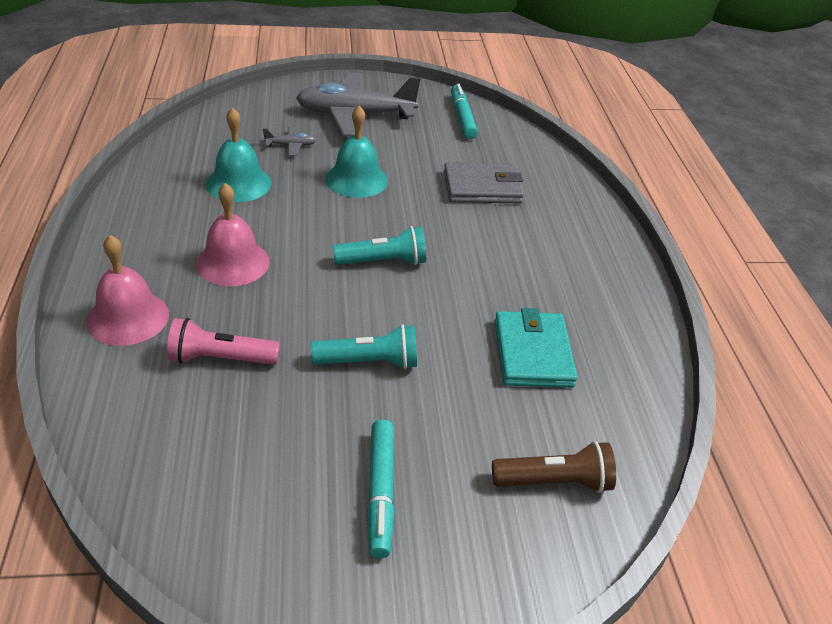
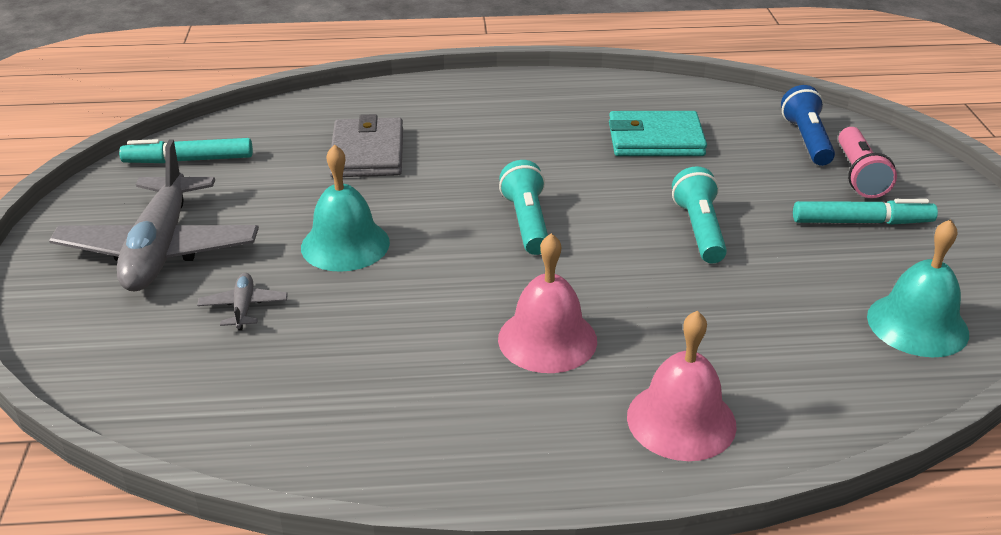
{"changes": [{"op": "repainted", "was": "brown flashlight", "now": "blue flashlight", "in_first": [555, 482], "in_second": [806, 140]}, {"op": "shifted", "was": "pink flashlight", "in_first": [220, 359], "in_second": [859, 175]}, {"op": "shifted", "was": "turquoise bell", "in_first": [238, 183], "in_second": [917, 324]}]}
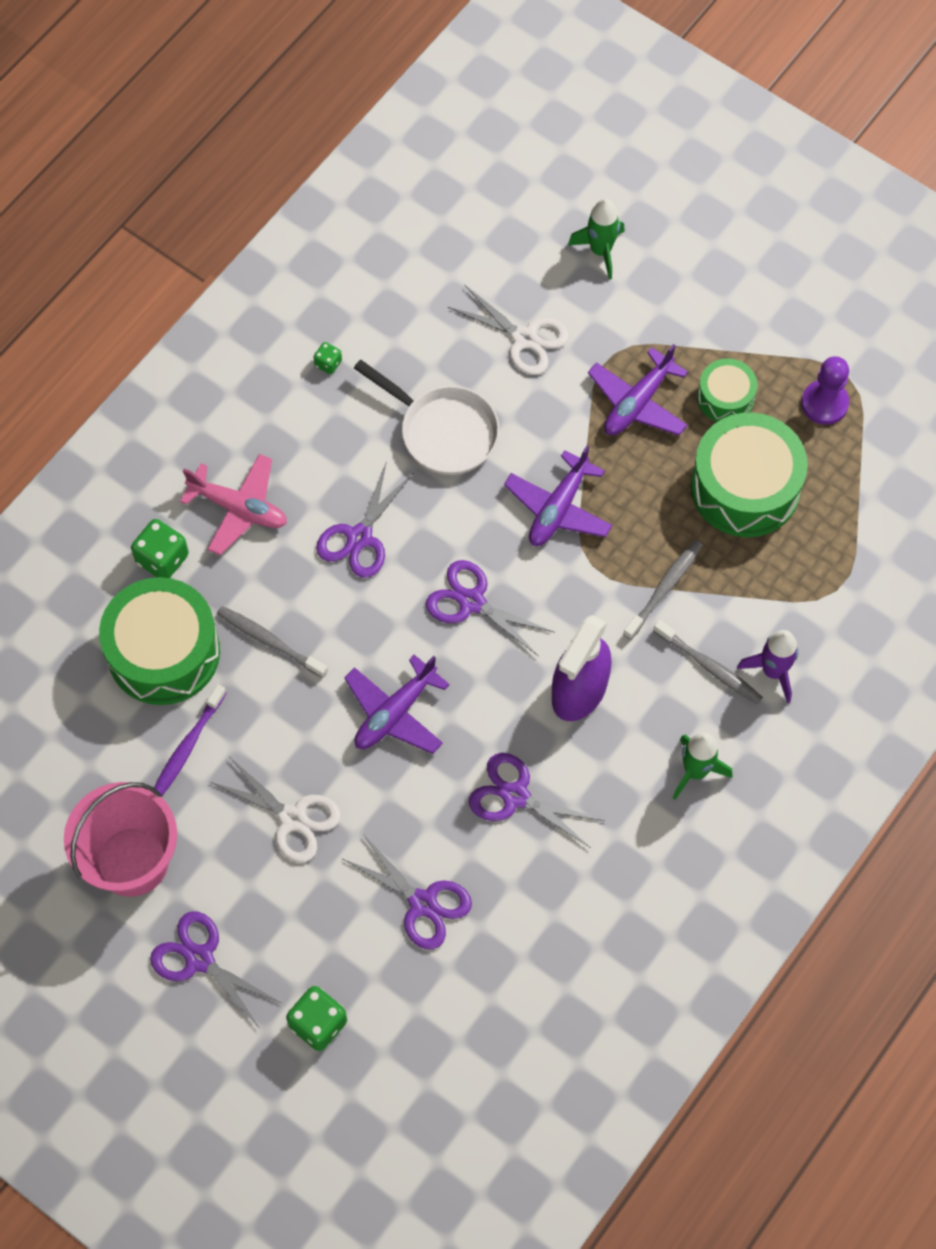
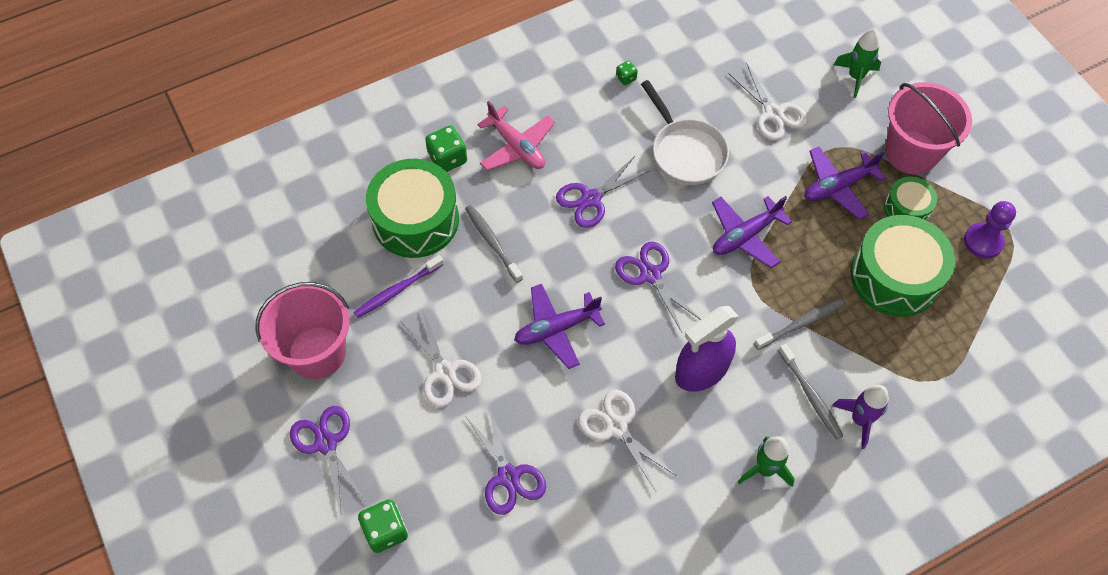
{"changes": [{"op": "repainted", "was": "purple scissors", "now": "white scissors", "in_first": [515, 796], "in_second": [616, 427]}, {"op": "new", "now": "pink bucket", "in_second": [911, 152]}]}
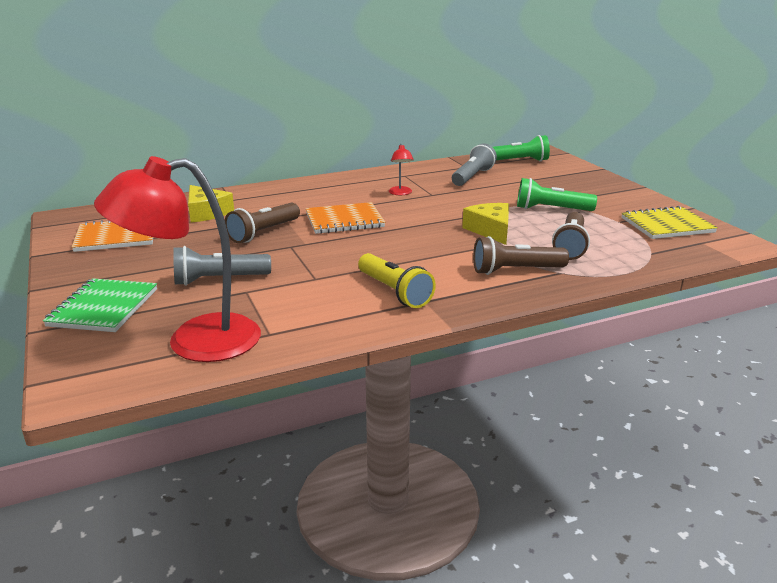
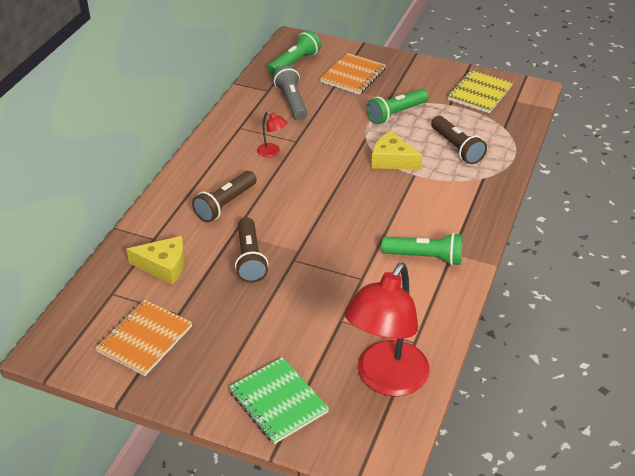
{"changes": [{"op": "shifted", "was": "brown flashlight", "in_first": [516, 270], "in_second": [225, 204]}, {"op": "shifted", "was": "orange notebook", "in_first": [344, 220], "in_second": [353, 75]}, {"op": "repainted", "was": "yellow flashlight", "now": "green flashlight", "in_first": [394, 292], "in_second": [425, 257]}, {"op": "gone", "was": "grey flashlight", "in_first": [219, 280]}]}
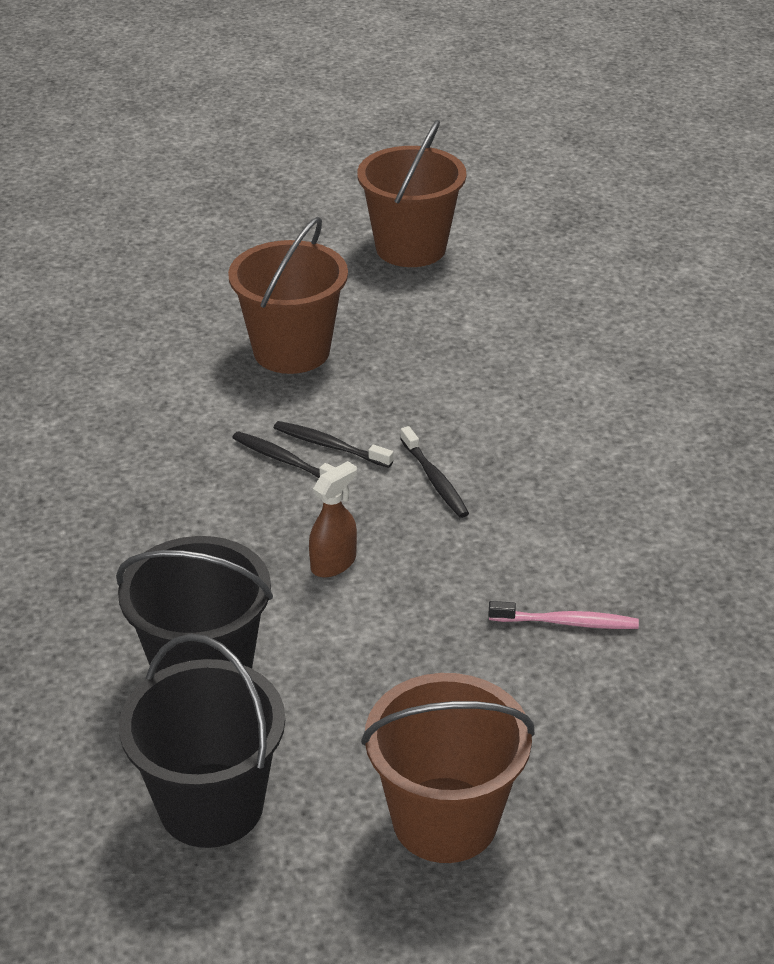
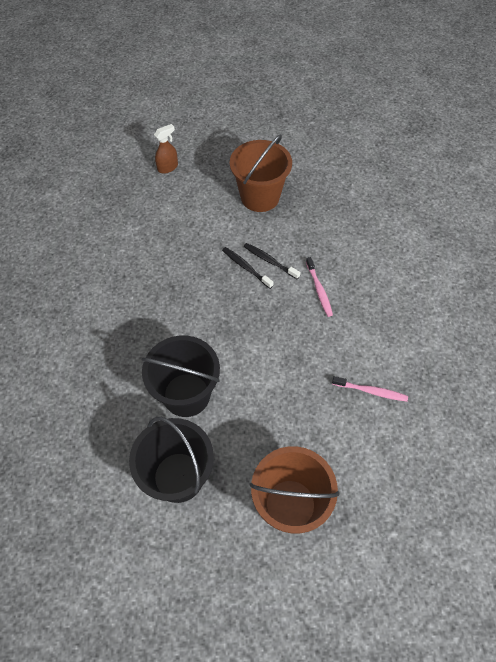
{"changes": [{"op": "shifted", "was": "brown spray bottle", "in_first": [334, 563], "in_second": [168, 167]}, {"op": "repainted", "was": "black toothbrush", "now": "pink toothbrush", "in_first": [435, 480], "in_second": [319, 290]}, {"op": "gone", "was": "brown bucket", "in_first": [411, 248]}]}
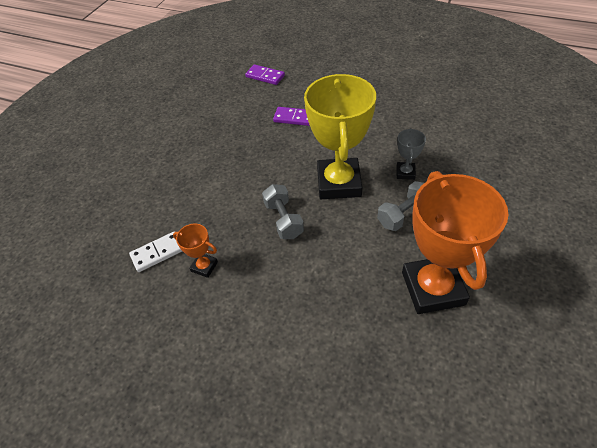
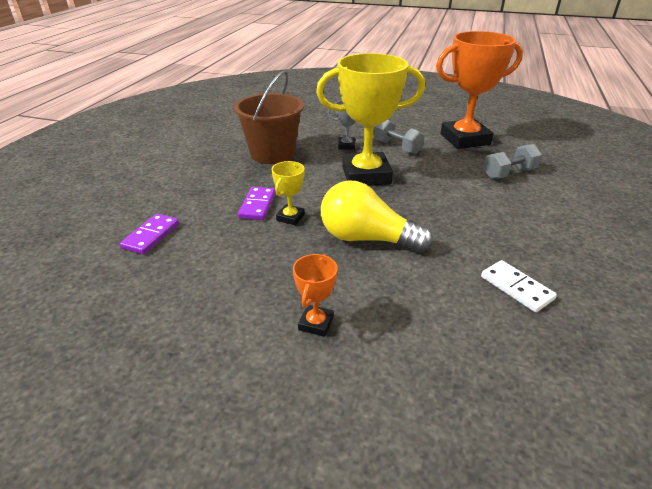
{"changes": [{"op": "new", "now": "brown bucket", "in_second": [272, 154]}, {"op": "new", "now": "yellow trophy", "in_second": [290, 217]}, {"op": "shifted", "was": "orange trophy", "in_first": [204, 266], "in_second": [316, 323]}, {"op": "new", "now": "yellow light bulb", "in_second": [367, 239]}, {"op": "shifted", "was": "grey dumbbell", "in_first": [283, 220], "in_second": [509, 173]}]}
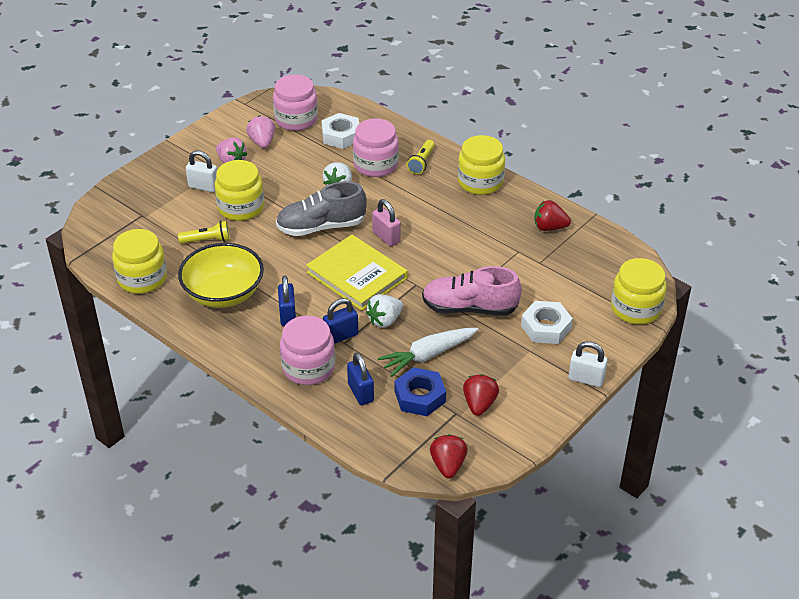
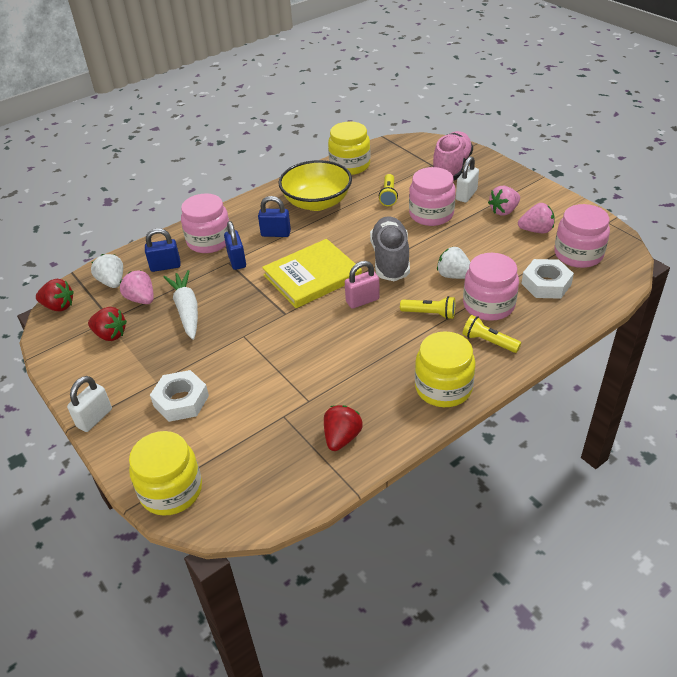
{"changes": [{"op": "shifted", "was": "white strawberry", "in_first": [385, 320], "in_second": [112, 282]}, {"op": "swapped", "was": "blue nut", "now": "pink strawberry", "in_first": [420, 397], "in_second": [141, 299]}, {"op": "new", "now": "yellow flashlight", "in_second": [430, 314]}, {"op": "repainted", "was": "yellow jar", "now": "pink jar", "in_first": [241, 207], "in_second": [431, 214]}, {"op": "shifted", "was": "pink shoe", "in_first": [469, 308], "in_second": [451, 167]}]}
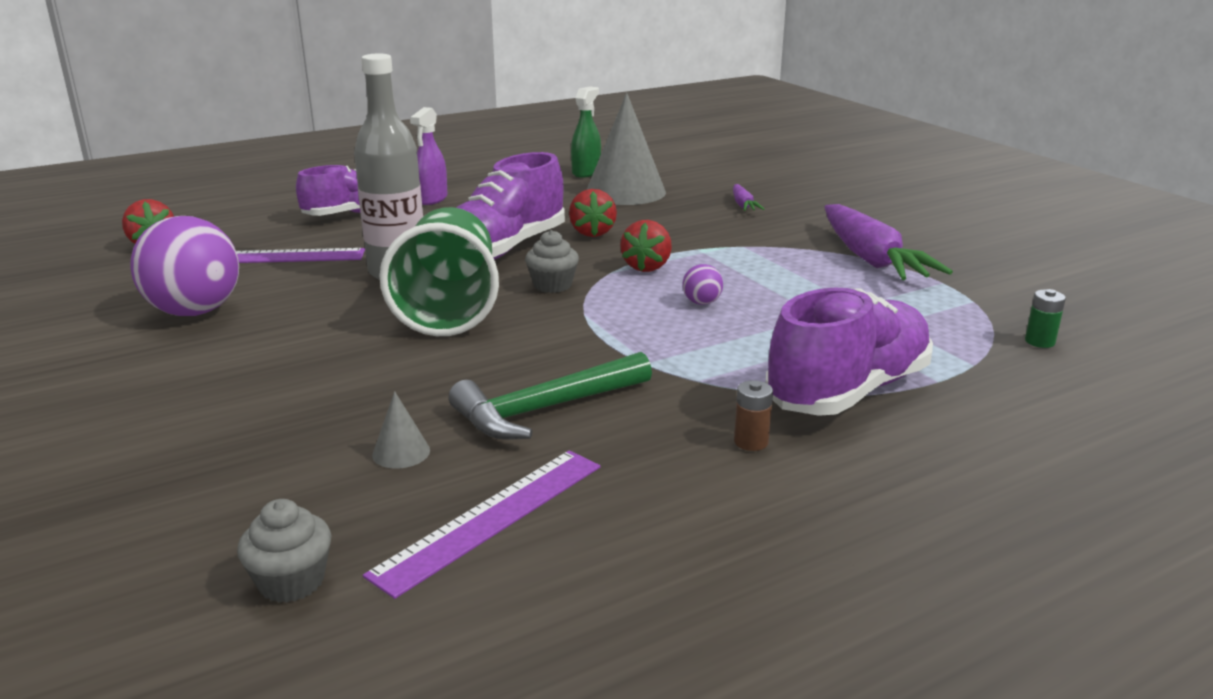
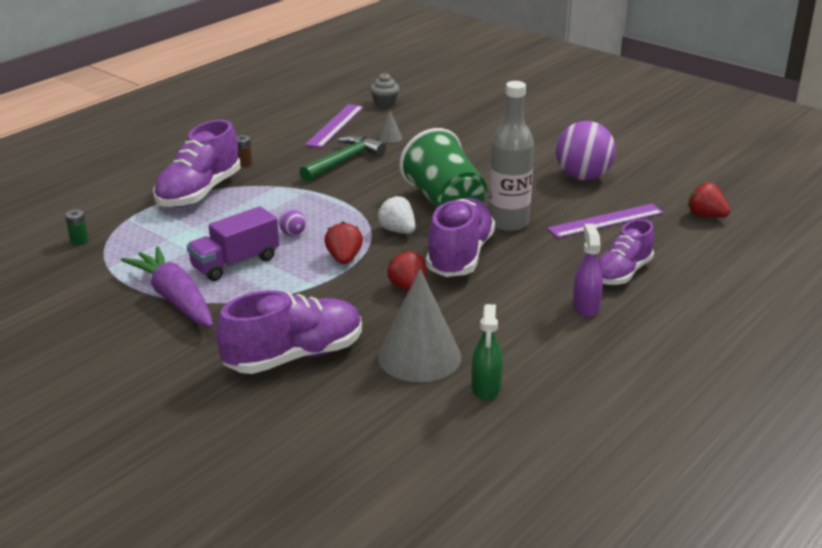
{"changes": [{"op": "new", "now": "purple truck", "in_second": [235, 263]}, {"op": "swapped", "was": "purple carrot", "now": "purple shoe", "in_first": [743, 205], "in_second": [294, 356]}, {"op": "swapped", "was": "grey cupcake", "now": "white strawberry", "in_first": [552, 285], "in_second": [397, 230]}]}
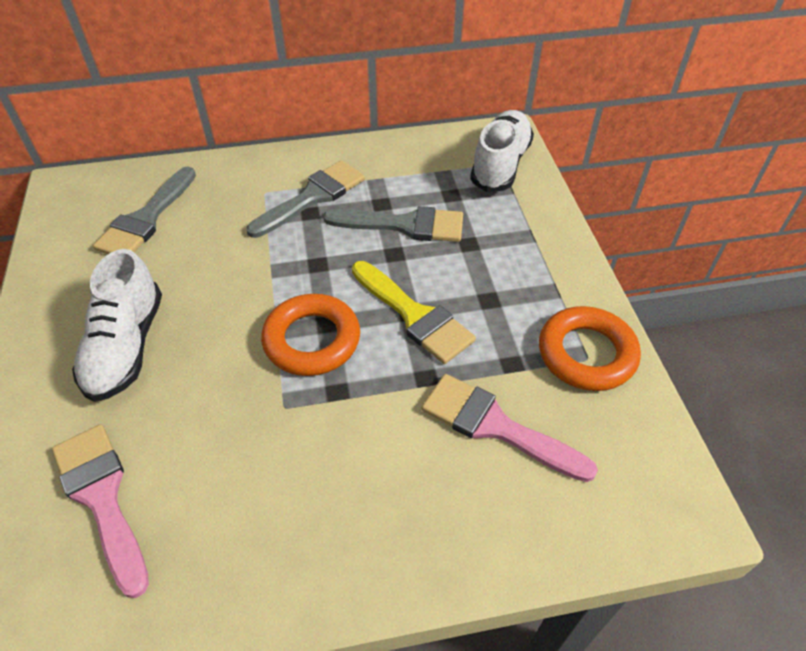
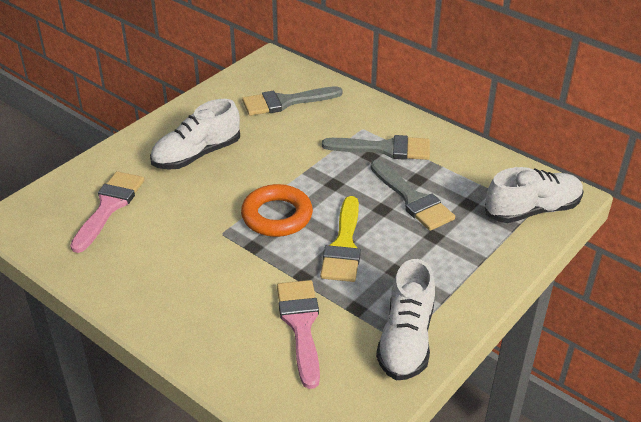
{"changes": [{"op": "swapped", "was": "orange ring", "now": "white shoe", "in_first": [586, 354], "in_second": [406, 339]}]}
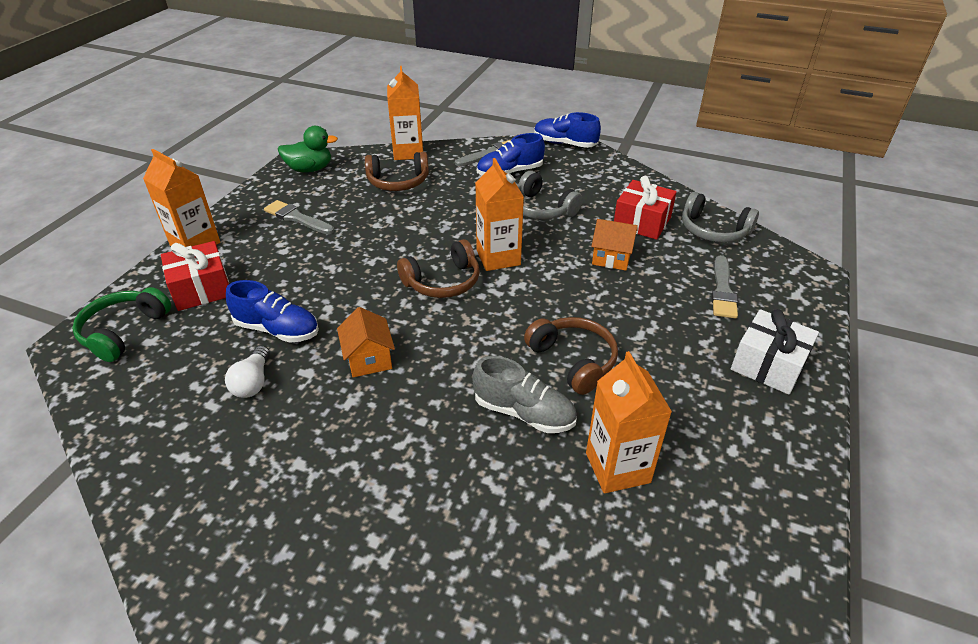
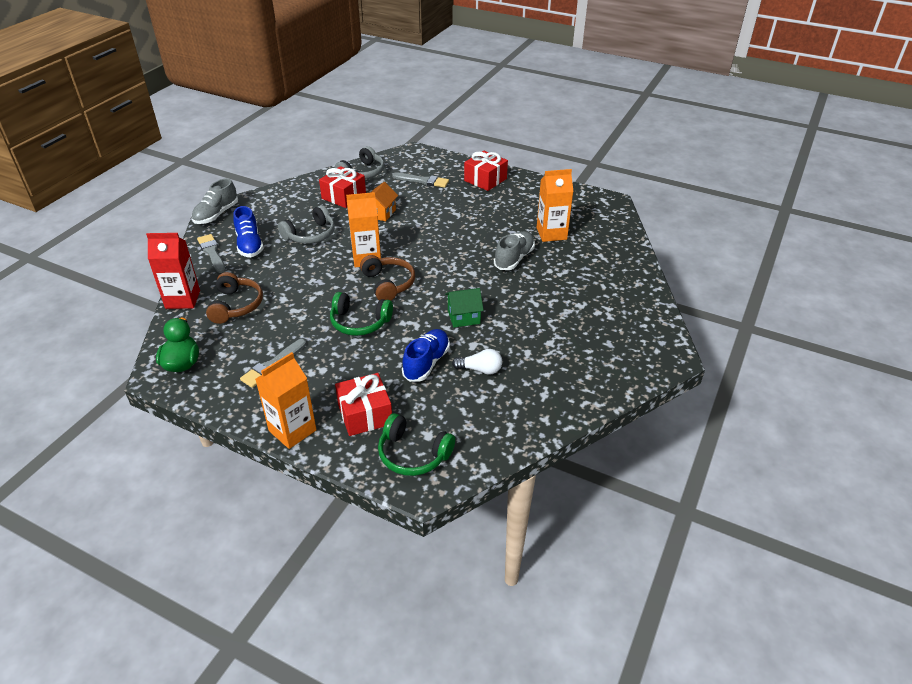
{"changes": [{"op": "repainted", "was": "orange carton", "now": "red carton", "in_first": [408, 152], "in_second": [183, 299]}, {"op": "repainted", "was": "blue shoe", "now": "grey shoe", "in_first": [565, 144], "in_second": [216, 214]}, {"op": "new", "now": "green headphones", "in_second": [359, 322]}, {"op": "repainted", "was": "orange house", "now": "green house", "in_first": [369, 359], "in_second": [463, 317]}, {"op": "repainted", "was": "white gift", "now": "red gift", "in_first": [768, 365], "in_second": [485, 180]}, {"op": "gone", "was": "brown headphones", "in_first": [573, 360]}]}
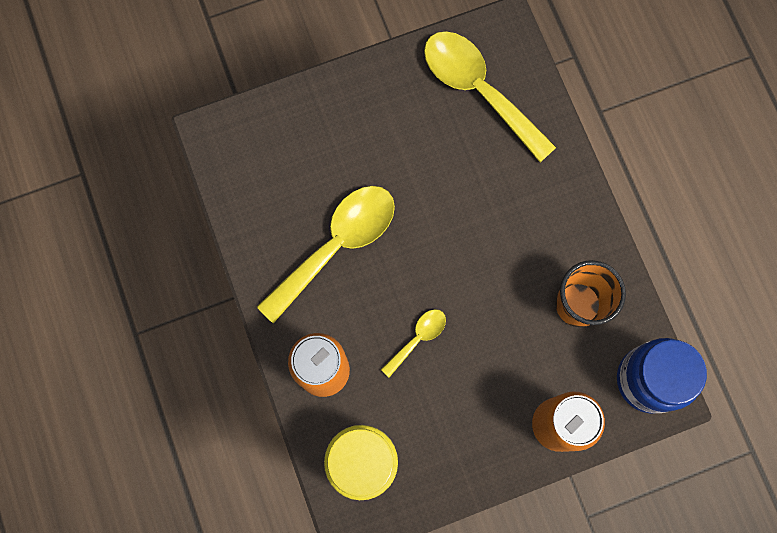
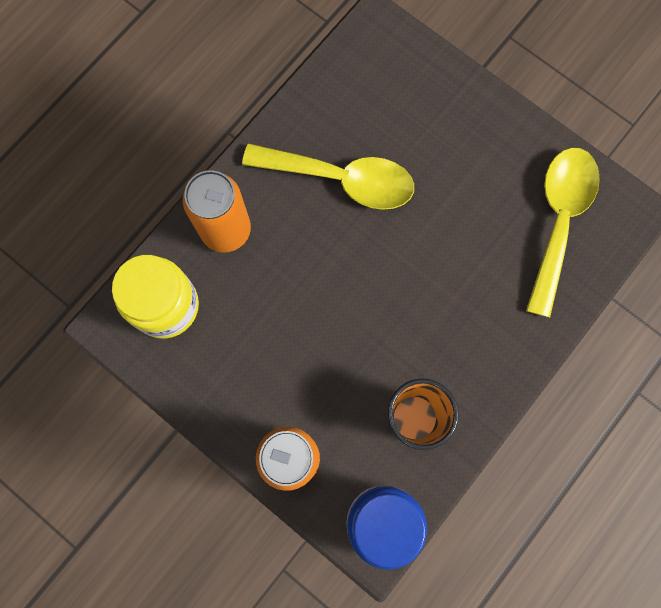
{"changes": [{"op": "gone", "was": "yellow spoon", "in_first": [418, 339]}]}
